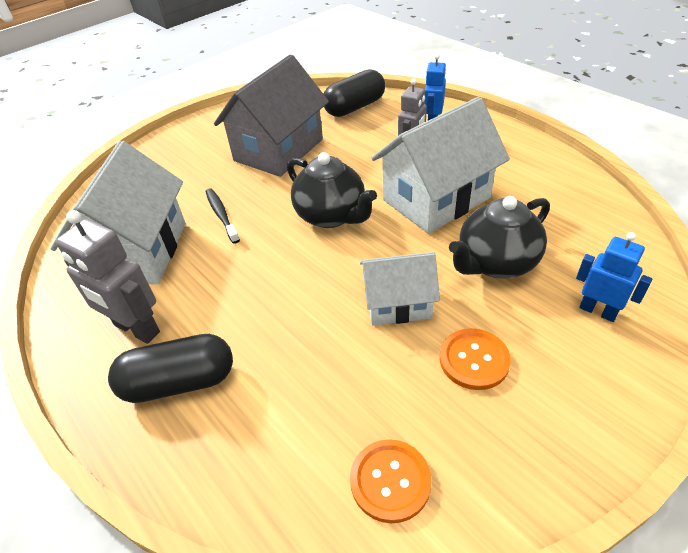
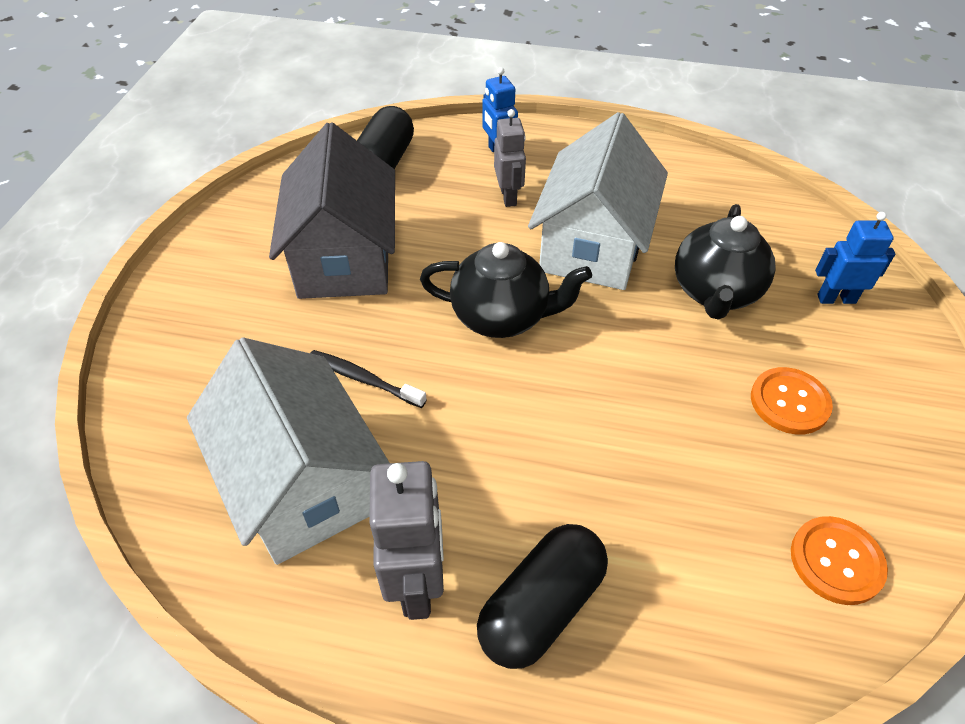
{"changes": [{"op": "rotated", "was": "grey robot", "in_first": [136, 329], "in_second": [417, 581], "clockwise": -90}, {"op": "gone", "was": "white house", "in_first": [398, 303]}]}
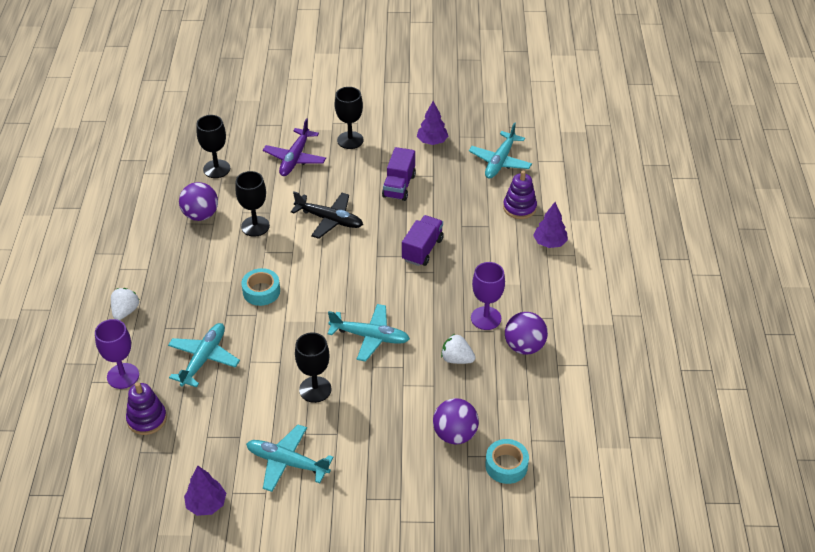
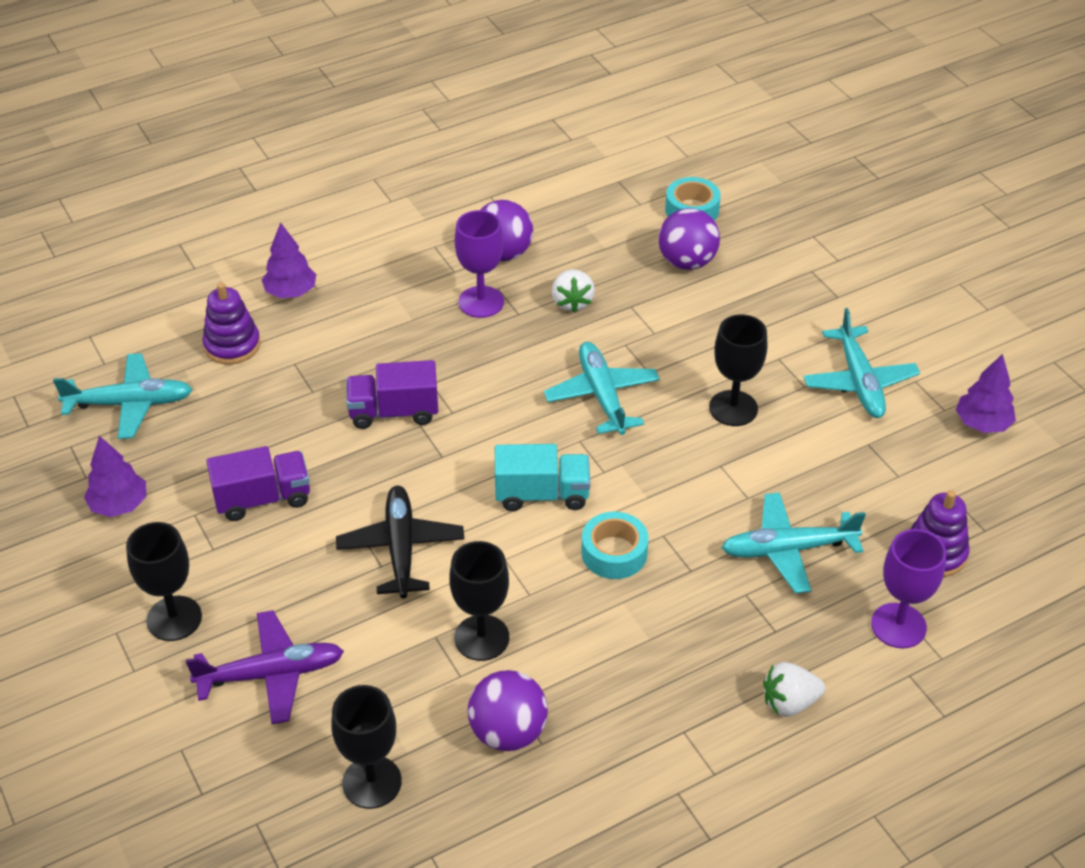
{"changes": [{"op": "new", "now": "turquoise truck", "in_second": [542, 494]}]}
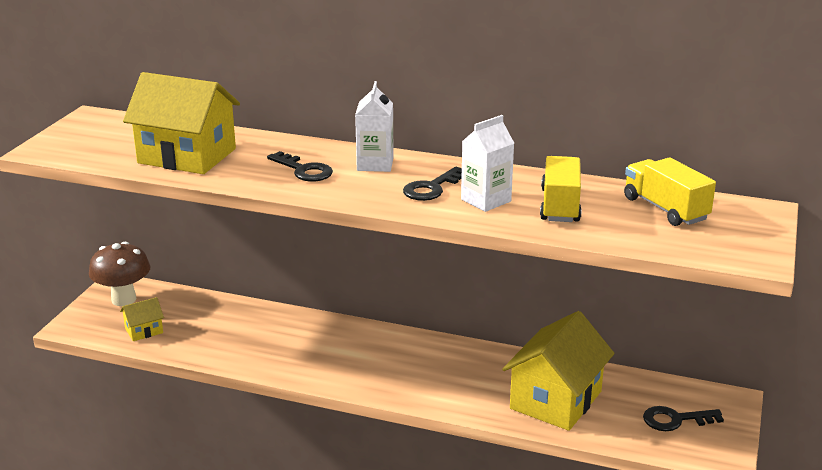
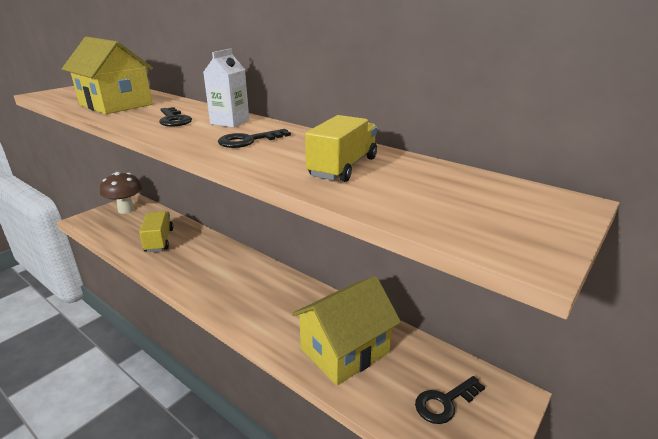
{"changes": [{"op": "shifted", "was": "yellow truck", "in_first": [665, 209], "in_second": [159, 240]}, {"op": "rotated", "was": "black key", "in_first": [675, 420], "in_second": [444, 402], "clockwise": -45}, {"op": "gone", "was": "yellow house", "in_first": [144, 330]}, {"op": "gone", "was": "white carton", "in_first": [486, 200]}]}
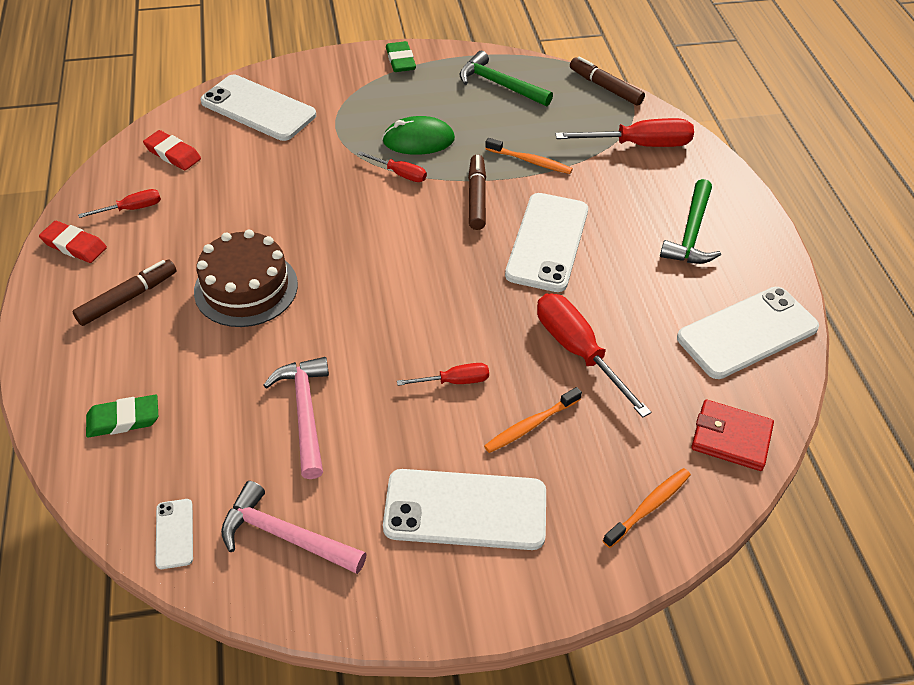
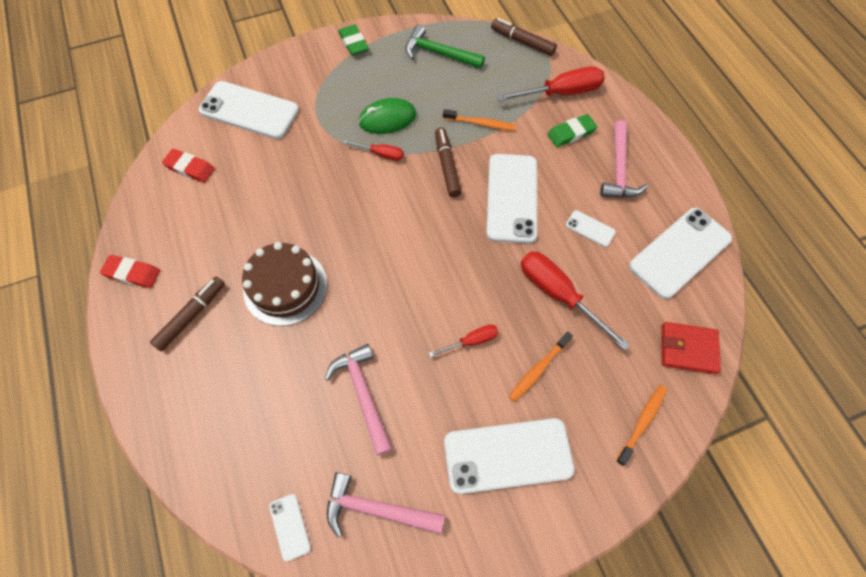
{"changes": [{"op": "shifted", "was": "green eraser", "in_first": [123, 419], "in_second": [571, 133]}, {"op": "new", "now": "white phone", "in_second": [590, 228]}, {"op": "repainted", "was": "green hammer", "now": "pink hammer", "in_first": [691, 233], "in_second": [619, 169]}, {"op": "gone", "was": "red screwdriver", "in_first": [132, 209]}]}
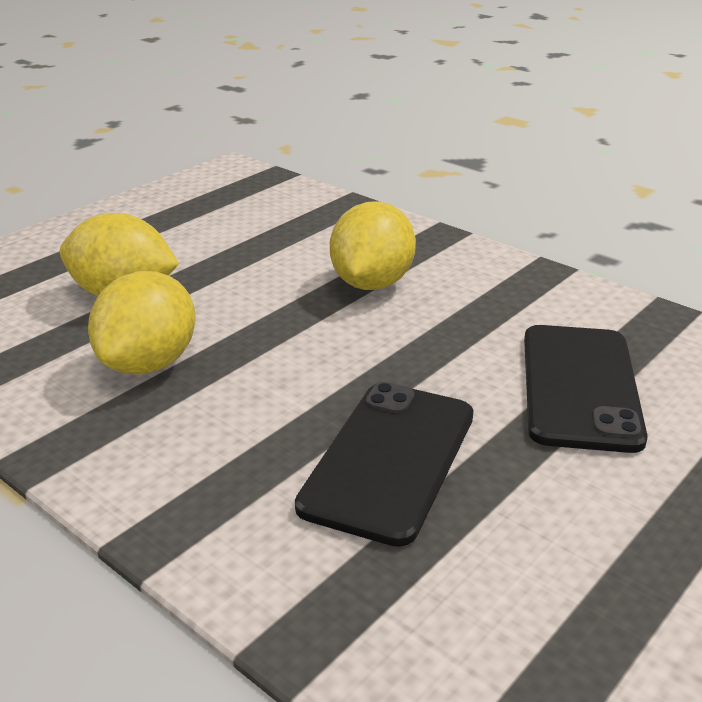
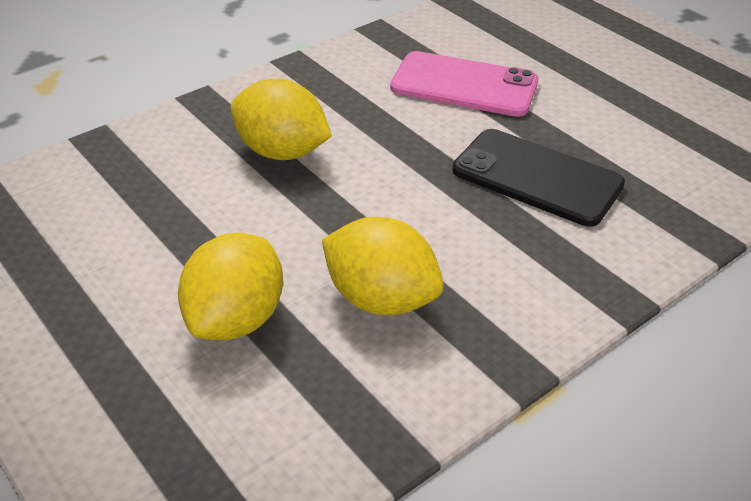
{"changes": [{"op": "repainted", "was": "black phone", "now": "pink phone", "in_first": [579, 387], "in_second": [464, 85]}]}
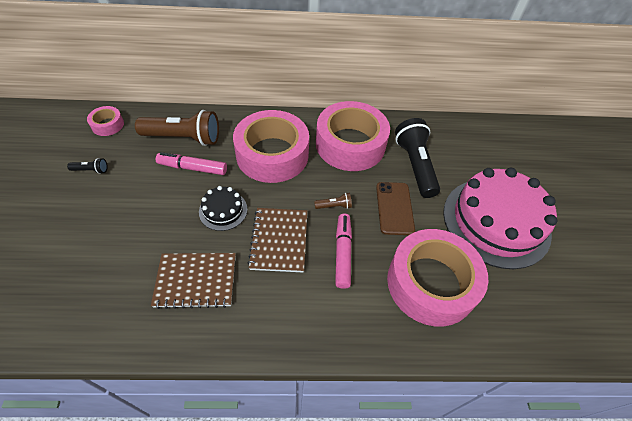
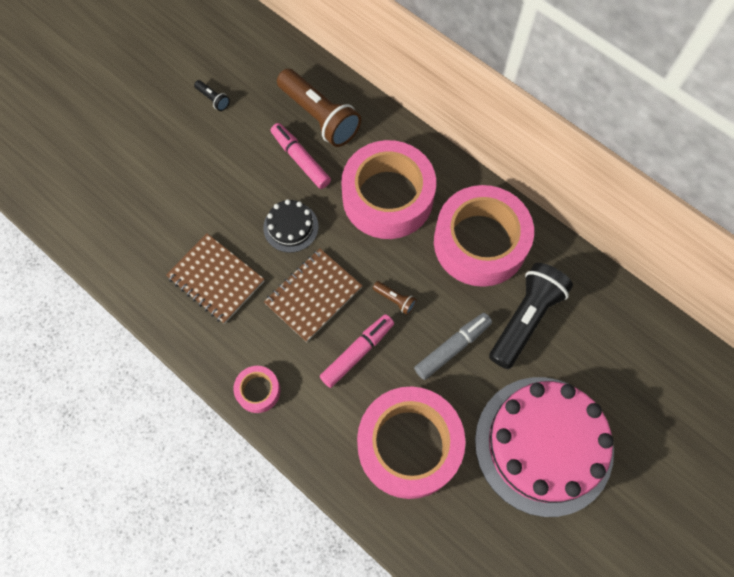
{"changes": [{"op": "shifted", "was": "pink tape", "in_first": [108, 125], "in_second": [258, 391]}, {"op": "swapped", "was": "brown phone", "now": "grey marker", "in_first": [394, 208], "in_second": [452, 348]}]}
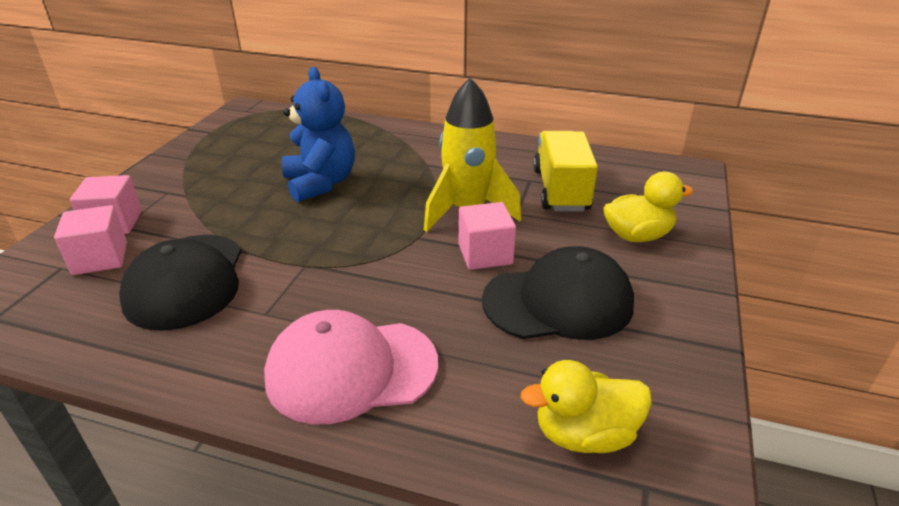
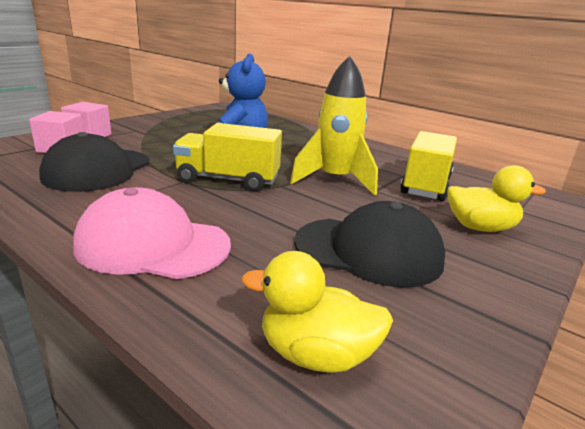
{"changes": [{"op": "new", "now": "yellow truck", "in_second": [228, 180]}, {"op": "gone", "was": "pink cube", "in_first": [485, 254]}]}
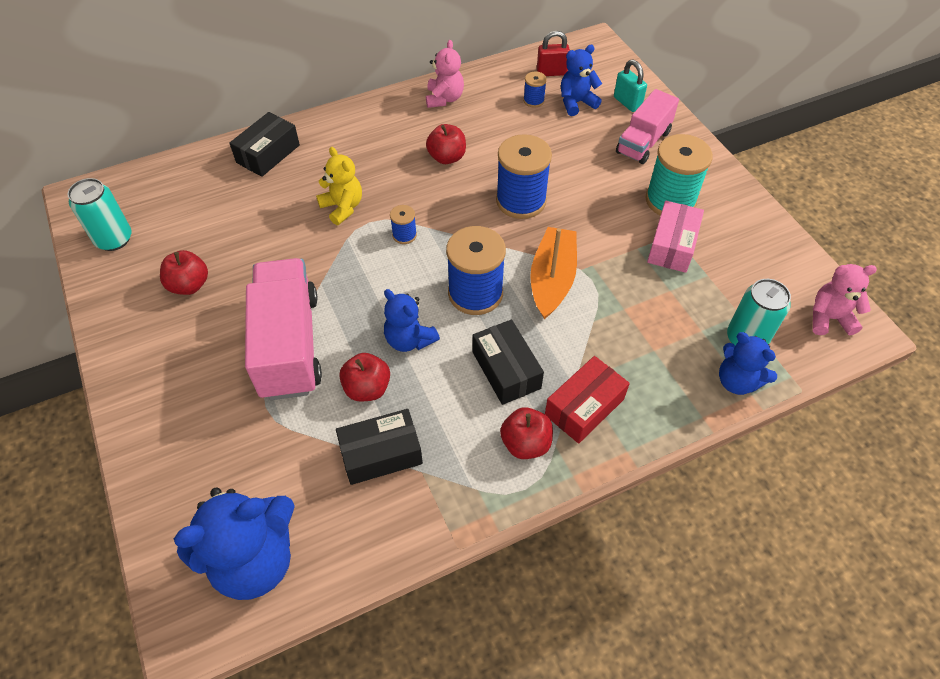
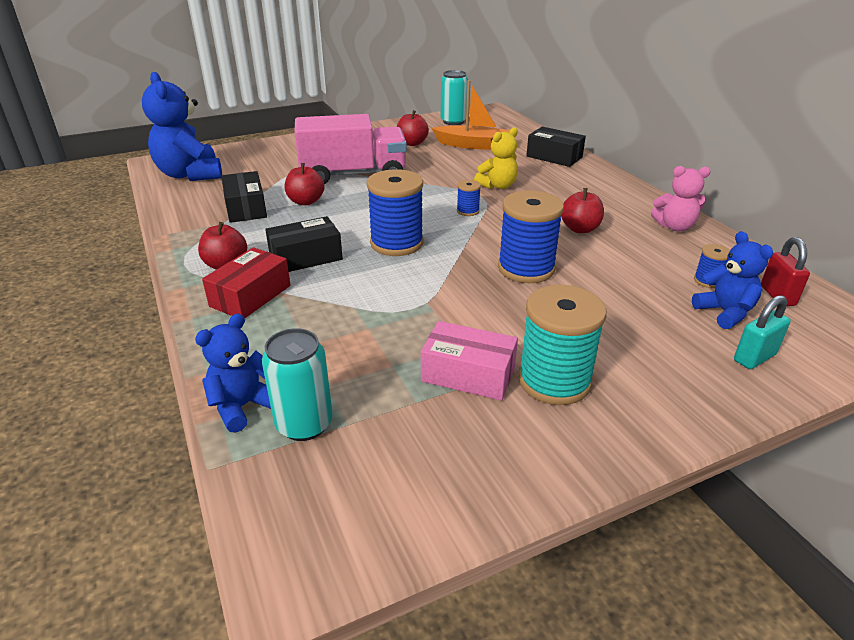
{"changes": [{"op": "rotated", "was": "red box", "in_first": [584, 407], "in_second": [250, 296], "clockwise": 75}, {"op": "shifted", "was": "orange boat", "in_first": [552, 279], "in_second": [475, 145]}, {"op": "gone", "was": "blue teddy bear", "in_first": [409, 340]}, {"op": "gone", "was": "pink truck", "in_first": [643, 142]}, {"op": "gone", "was": "pink teddy bear", "in_first": [829, 318]}]}
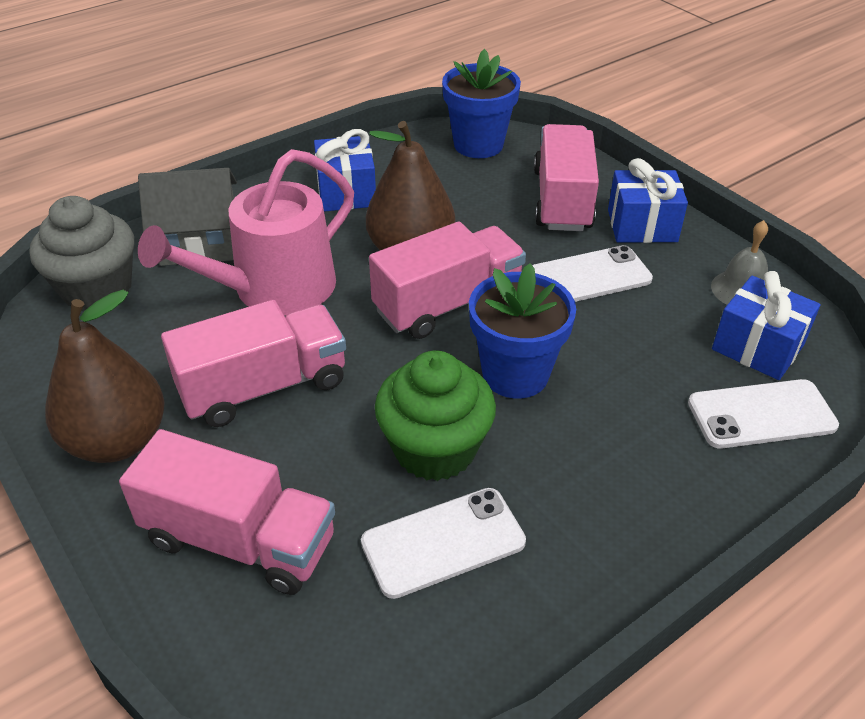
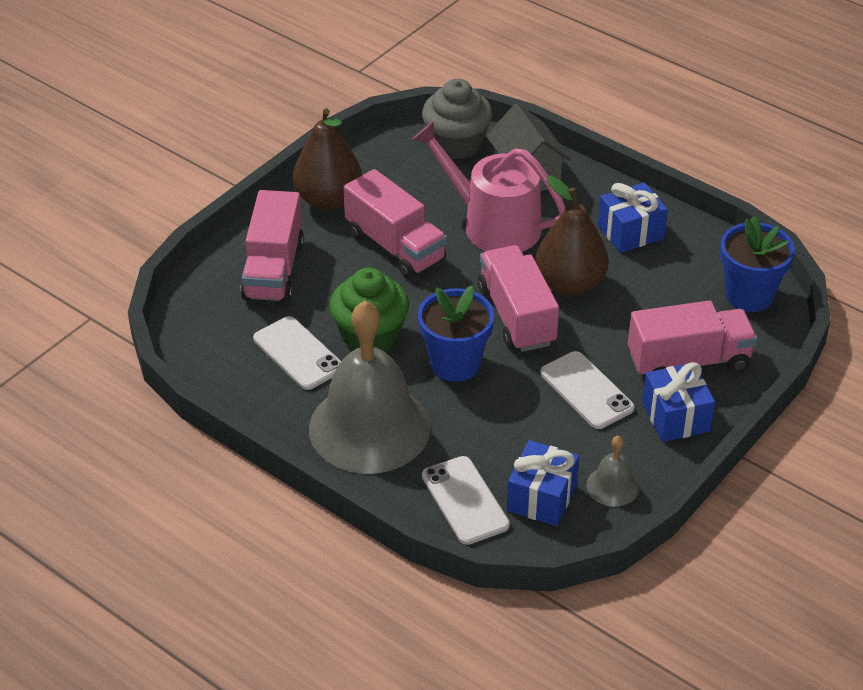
{"changes": [{"op": "new", "now": "grey bell", "in_second": [369, 427]}, {"op": "rotated", "was": "pink truck", "in_first": [448, 304], "in_second": [516, 316], "clockwise": -150}]}
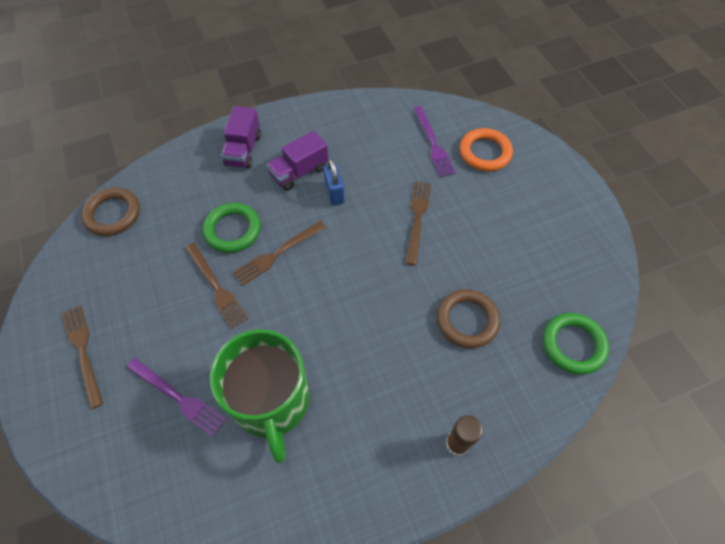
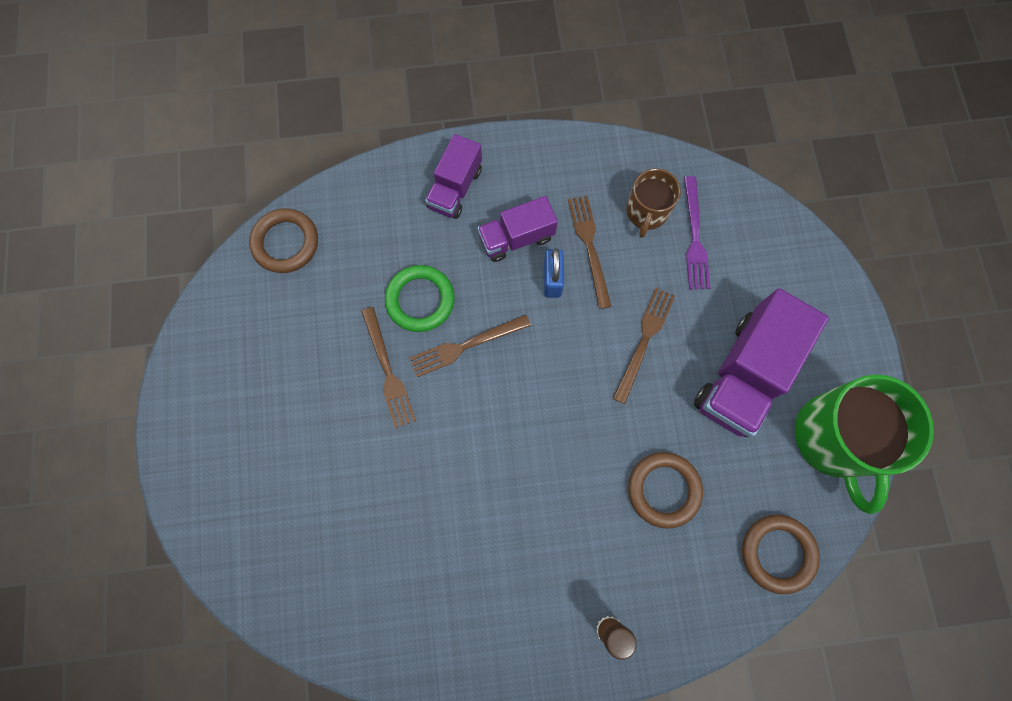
{"changes": [{"op": "shifted", "was": "brown fork", "in_first": [83, 352], "in_second": [589, 247]}, {"op": "new", "now": "brown mug", "in_second": [646, 212]}, {"op": "new", "now": "purple truck", "in_second": [744, 374]}, {"op": "repainted", "was": "green ring", "now": "brown ring", "in_first": [573, 345], "in_second": [777, 553]}, {"op": "shifted", "was": "green mug", "in_first": [271, 402], "in_second": [835, 439]}, {"op": "gone", "was": "purple fork", "in_first": [177, 397]}, {"op": "gone", "was": "orange ring", "in_first": [485, 152]}]}
